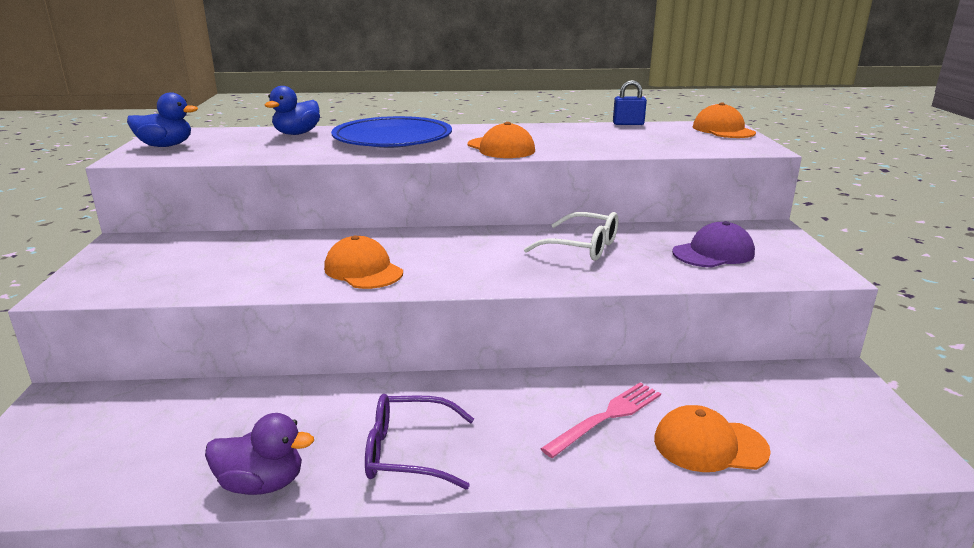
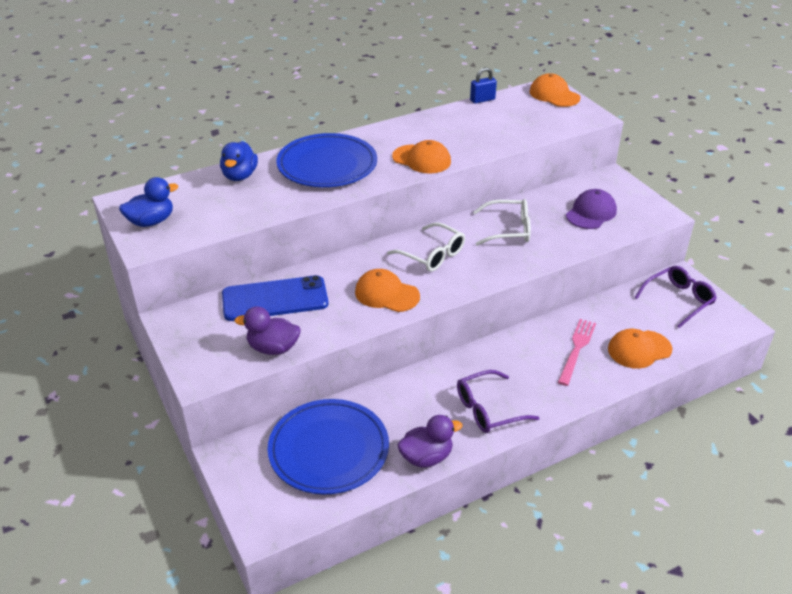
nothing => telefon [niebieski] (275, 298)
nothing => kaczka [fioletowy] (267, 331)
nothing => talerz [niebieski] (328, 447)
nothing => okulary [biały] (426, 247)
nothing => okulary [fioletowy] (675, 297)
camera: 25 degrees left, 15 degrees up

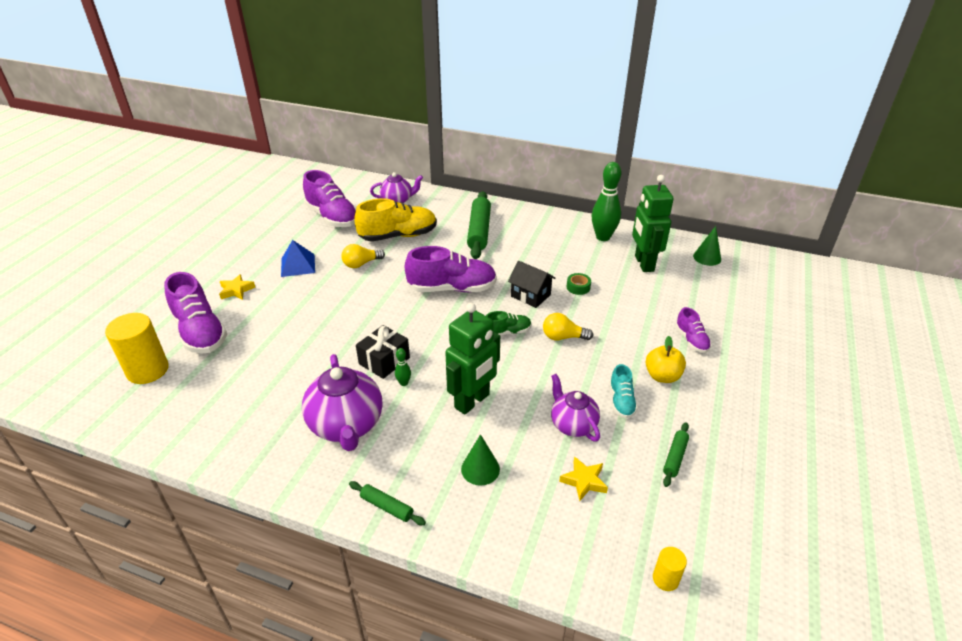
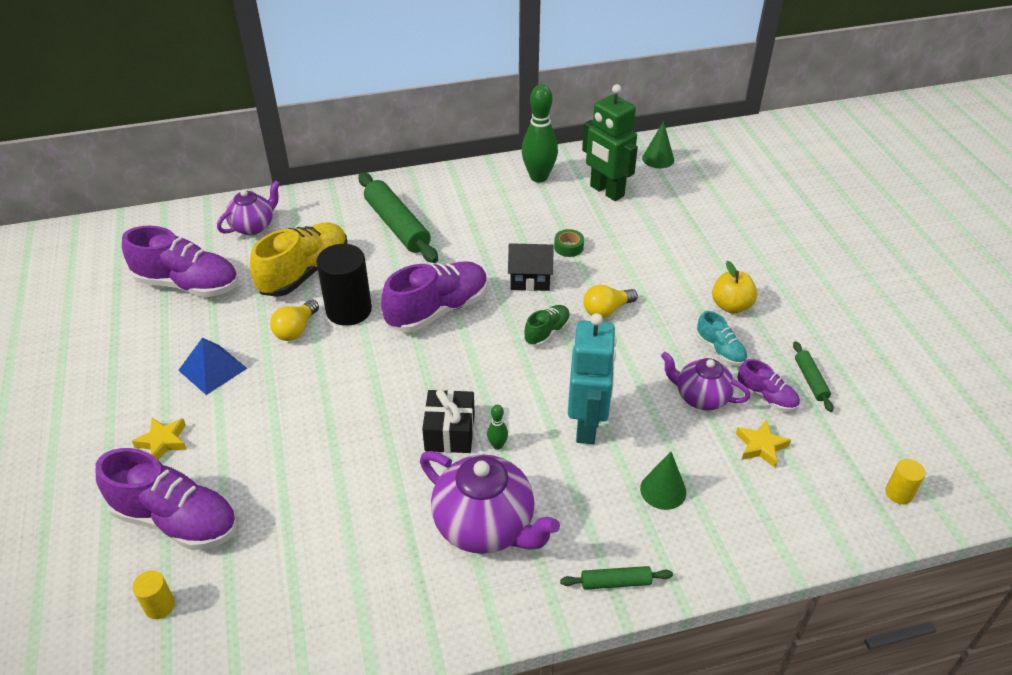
walec [żółty] (137, 348) => walec [żółty] (153, 594), x0.49
nothing => walec [czarny] (344, 285)
robot [zielony] (472, 359) => robot [turkusowy] (592, 378)
but [fioletowy] (693, 330) => but [fioletowy] (769, 385), move
camera: 35 degrees left, 5 degrees up

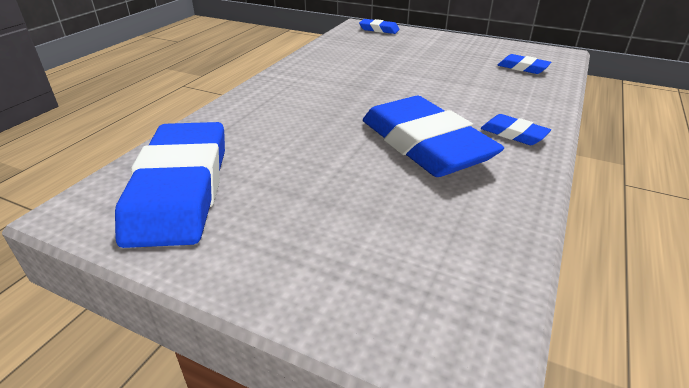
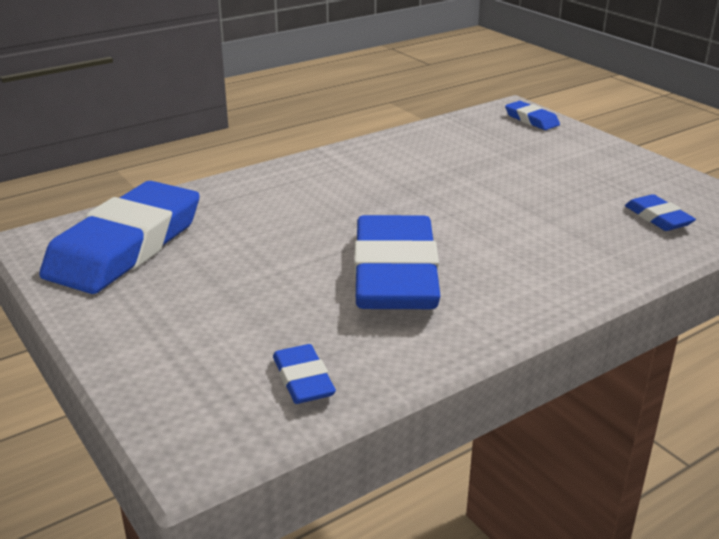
gumka do mazania [niebieski] (516, 129) => gumka do mazania [niebieski] (304, 374), move
camera: 30 degrees right, 5 degrees down

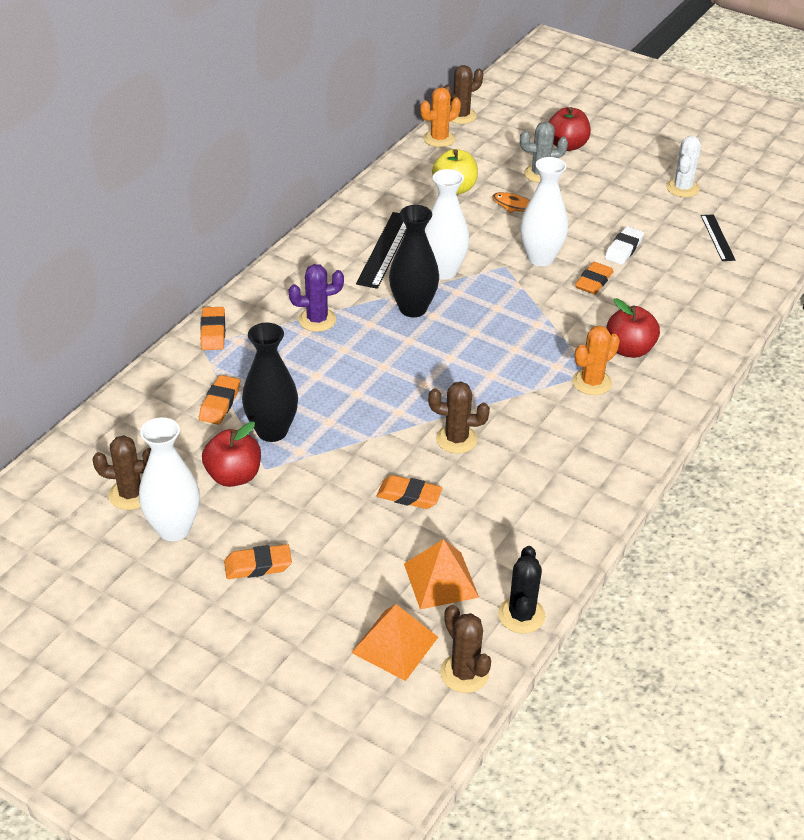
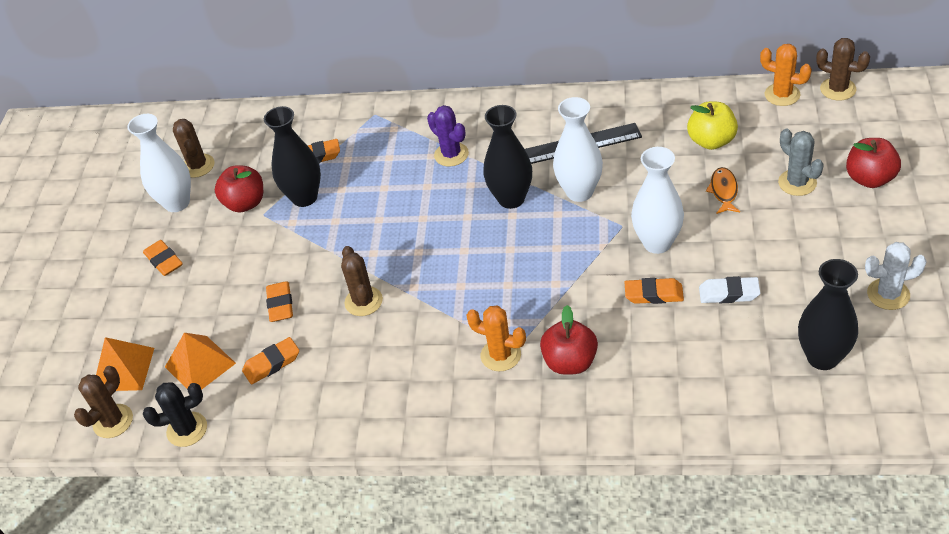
gumka do mazania [pomarańczowy] (212, 328) => gumka do mazania [pomarańczowy] (270, 361), move
linijka [czarny] (718, 237) => wazon [czarny] (828, 314)
camera: 70 degrees right, 5 degrees up

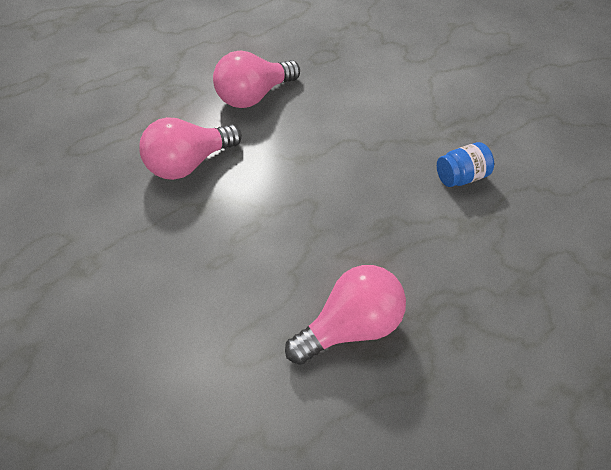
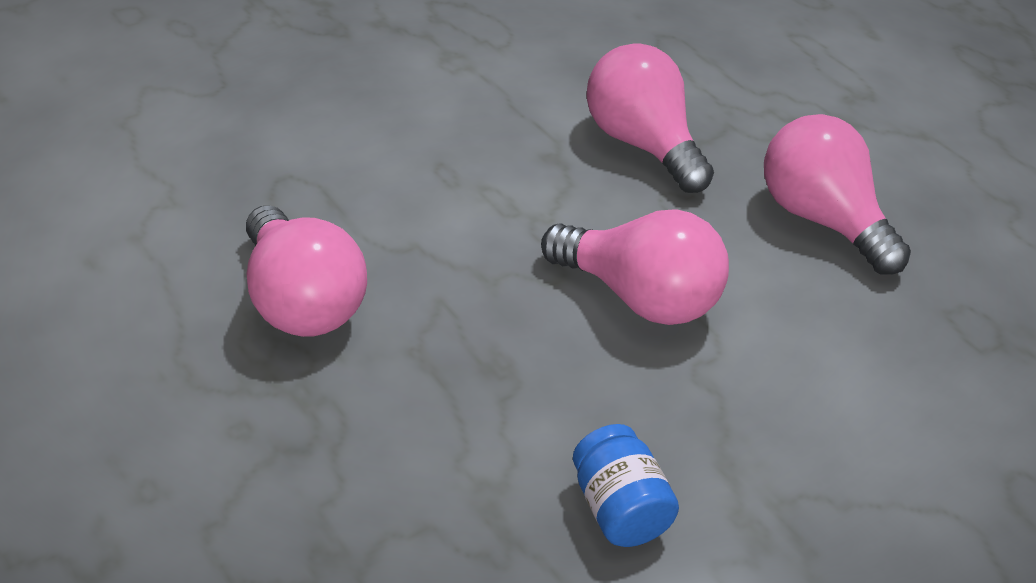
nothing => żarówka [różowy] (635, 267)
camera: 90 degrees right, 10 degrees down

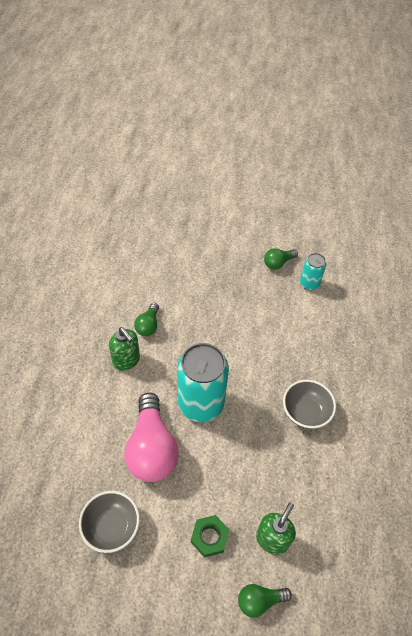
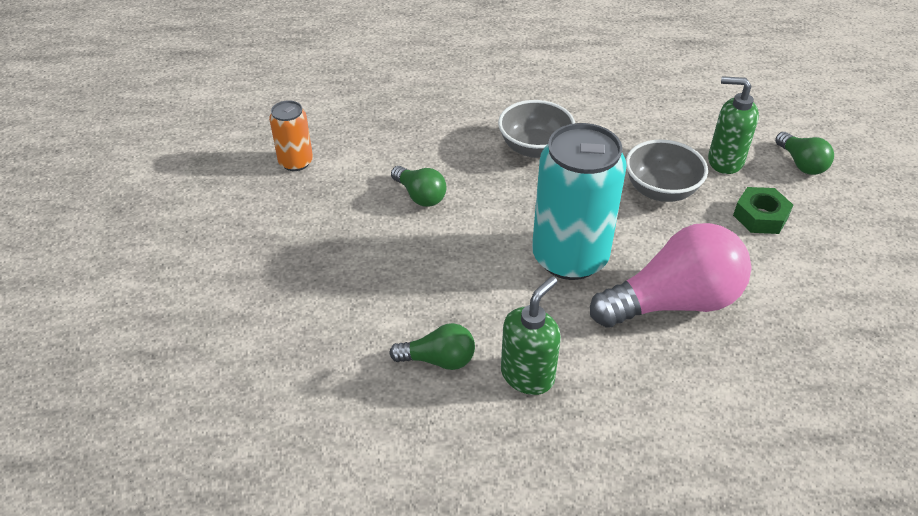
puszka [turkusowy] (313, 271) => puszka [pomarańczowy] (291, 135)
żarówka [zielony] (281, 259) => żarówka [zielony] (419, 186), move
miska [szary] (109, 522) => miska [szary] (667, 170), move
camera: 100 degrees left, 10 degrees down

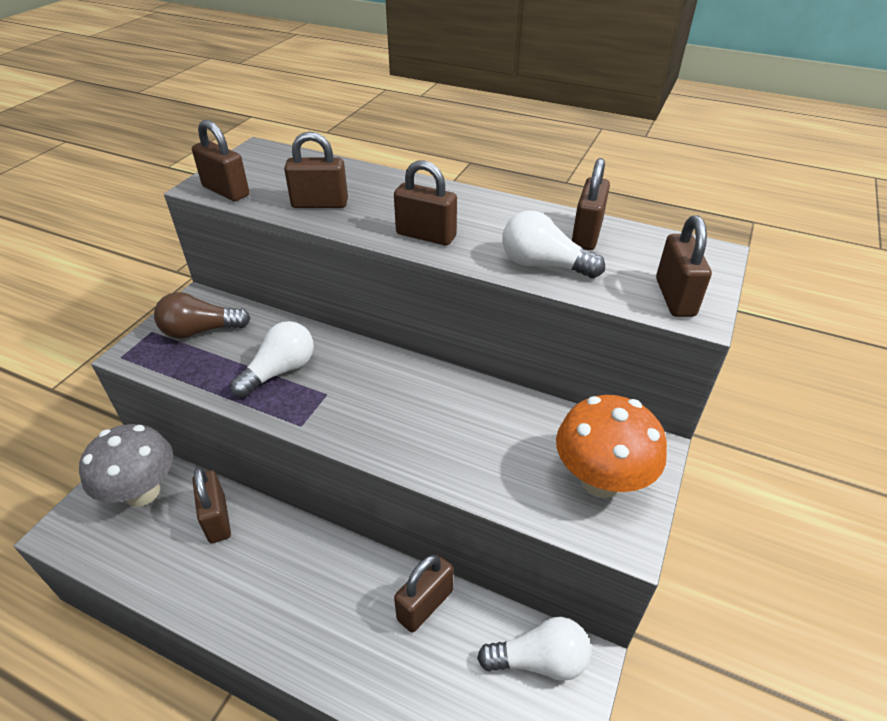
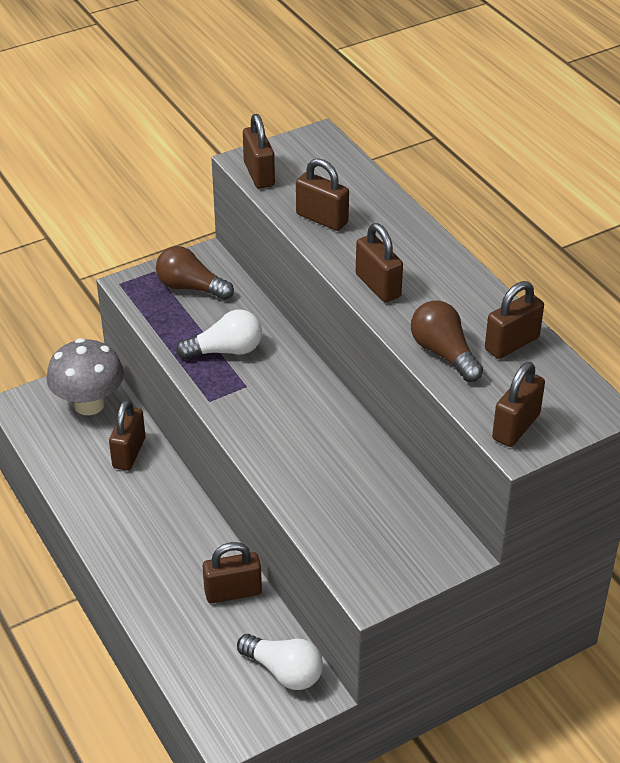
żarówka [biały] (553, 244) => żarówka [brązowy] (447, 341)
grzyb [pomarańczowy] (611, 446) => nothing
camera: 35 degrees right, 0 degrees up

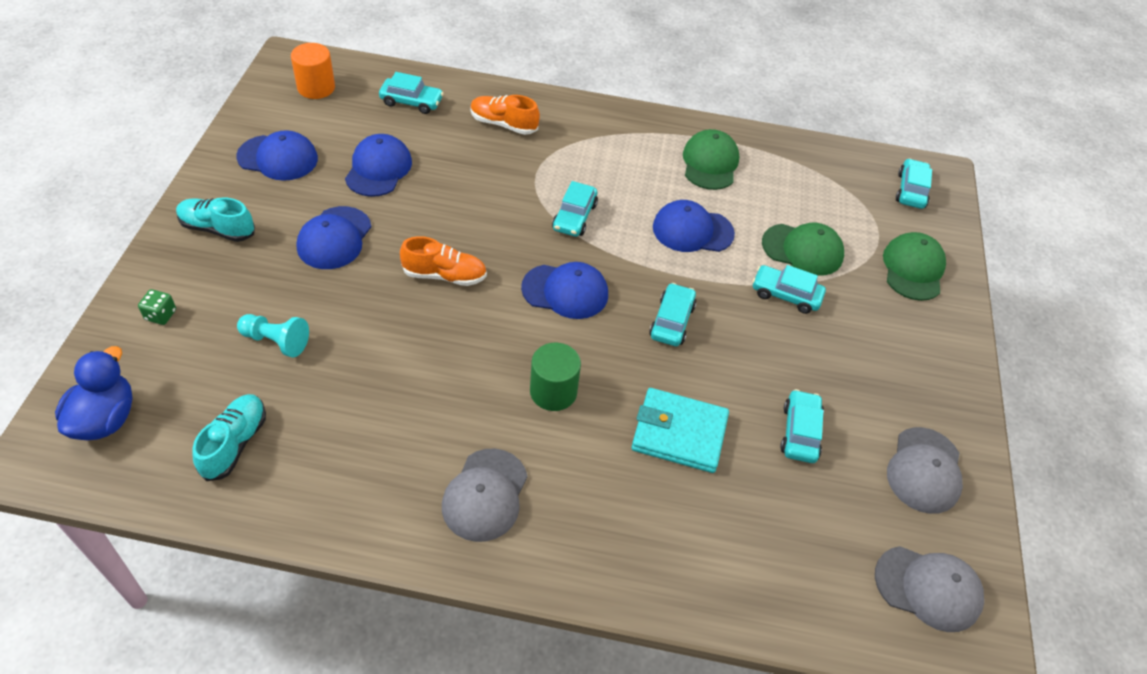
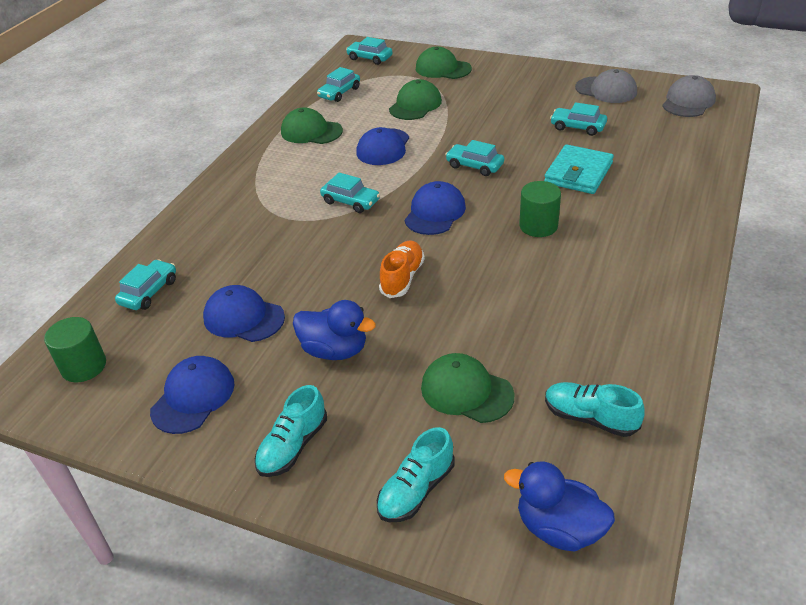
walec [pomarańczowy] (313, 71) => walec [zielony] (75, 349)
czapka [niebieski] (333, 237) => kaczka [niebieski] (334, 330)
samochód [turkusowy] (789, 289) => samochód [turkusowy] (338, 84), move
kostka do gry [zielony] (157, 307) => but [turkusowy] (416, 474)
pionek [turkusowy] (273, 335) => czapka [zielony] (467, 388)
czapka [szary] (485, 495) => nothing
but [pomarańczowy] (505, 115) => nothing
camera: 70 degrees left, 10 degrees down

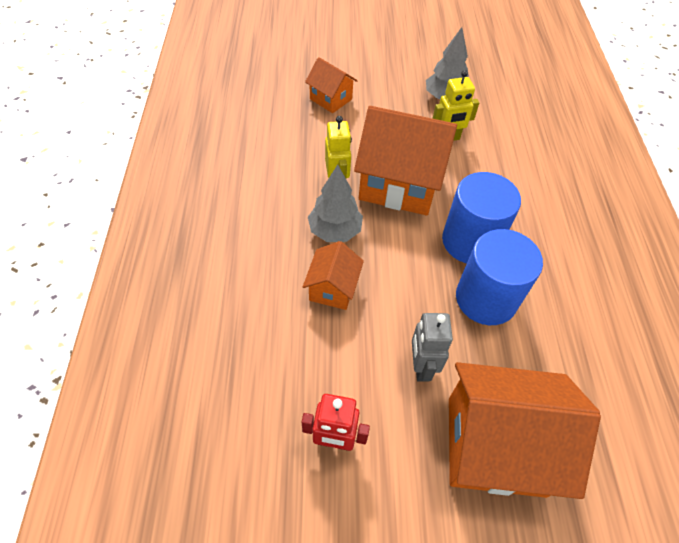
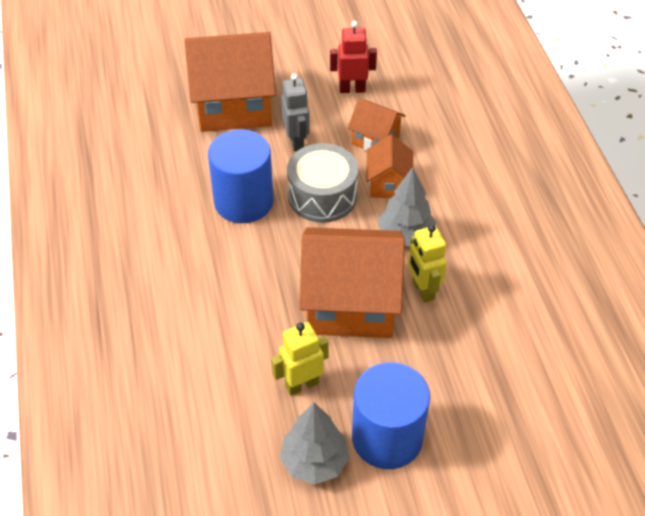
nothing => bęben [szary] (322, 183)
domek [pomarańczowy] (331, 85) => domek [pomarańczowy] (377, 124), move
walec [niebieski] (481, 217) => walec [niebieski] (391, 415), move
camera: 170 degrees right, 5 degrees down

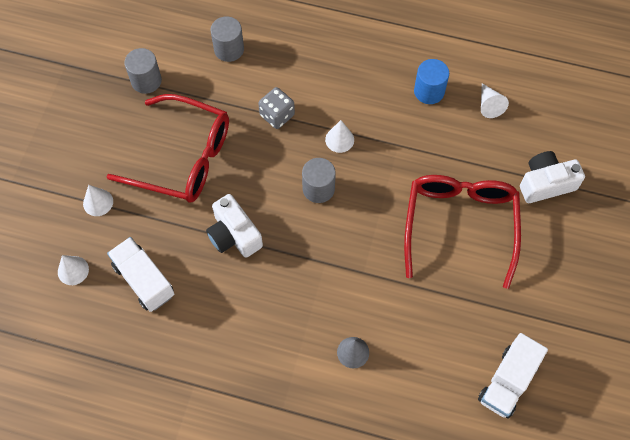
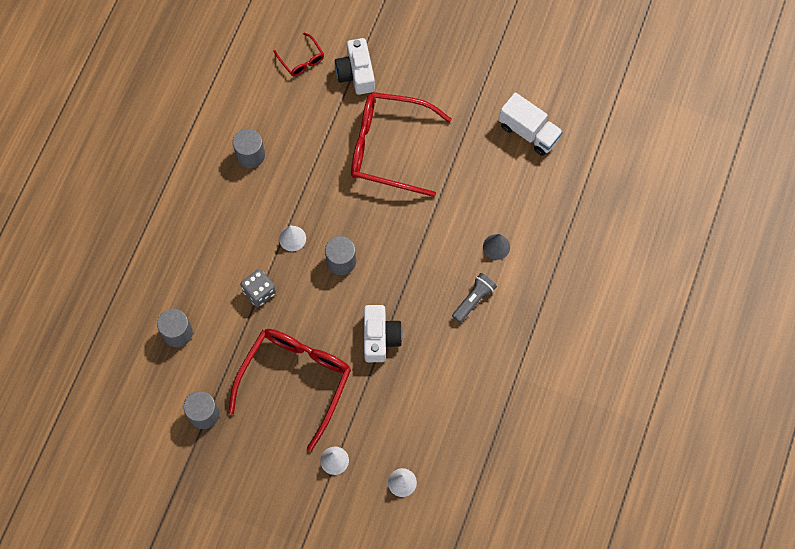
walec [niebieski] (431, 81) => walec [szary] (249, 148)
nothing => okulary [czerwony] (298, 54)
aparat fotograficzny [biały] (234, 226) => aparat fotograficzny [biały] (383, 333), 60 degrees counterclockwise
nothing => latarka [szary] (474, 298)
ciężarówka [biały] (140, 274) => nothing
stożek [biały] (495, 100) => nothing
camera: 85 degrees left, 5 degrees up

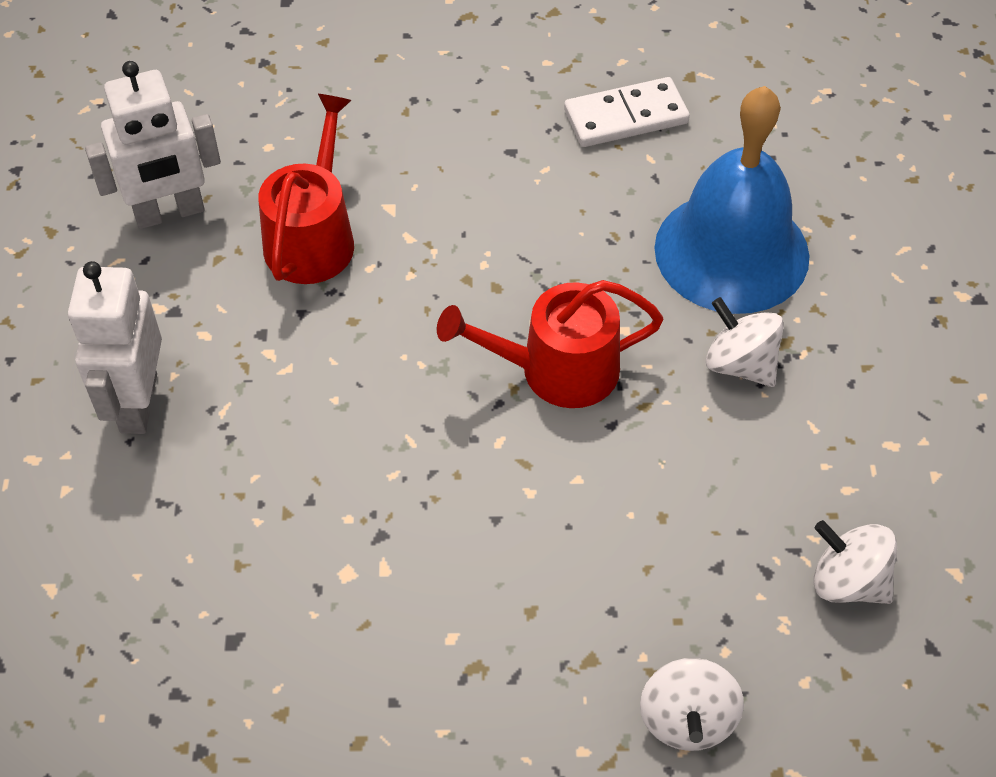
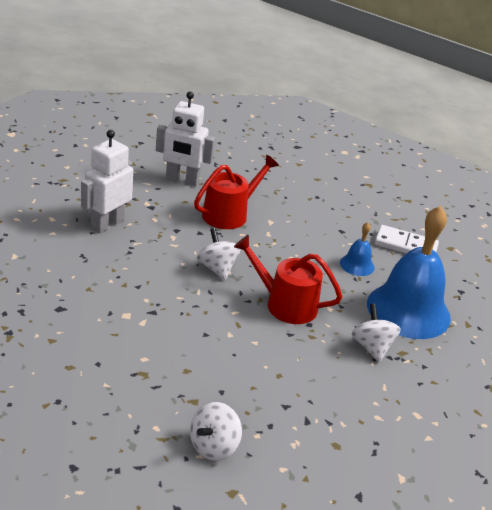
bączek [biały] (855, 562) => bączek [biały] (218, 254), move
nothing => dzwonek [niebieski] (357, 249)
camera: 30 degrees right, 20 degrees down

